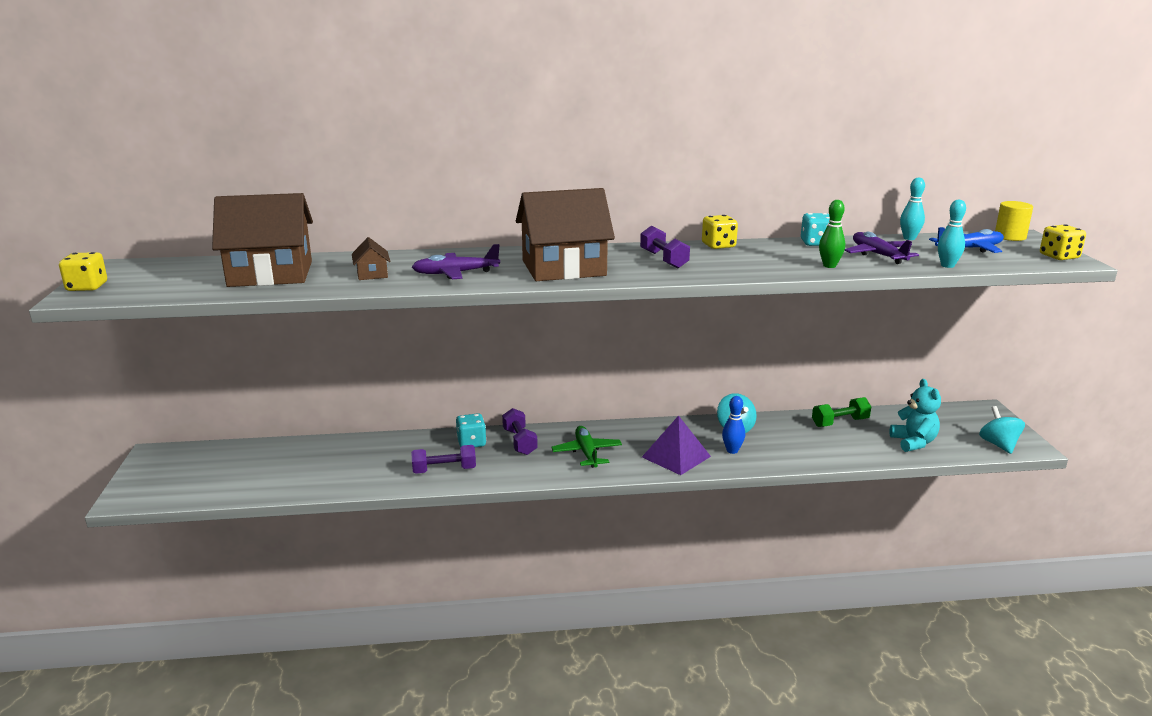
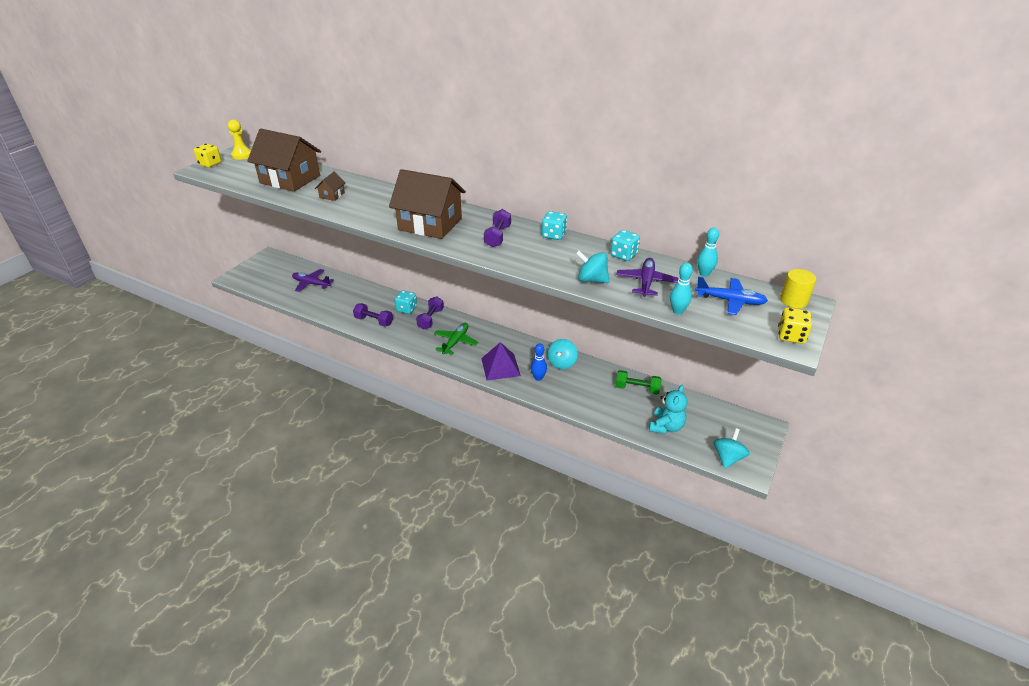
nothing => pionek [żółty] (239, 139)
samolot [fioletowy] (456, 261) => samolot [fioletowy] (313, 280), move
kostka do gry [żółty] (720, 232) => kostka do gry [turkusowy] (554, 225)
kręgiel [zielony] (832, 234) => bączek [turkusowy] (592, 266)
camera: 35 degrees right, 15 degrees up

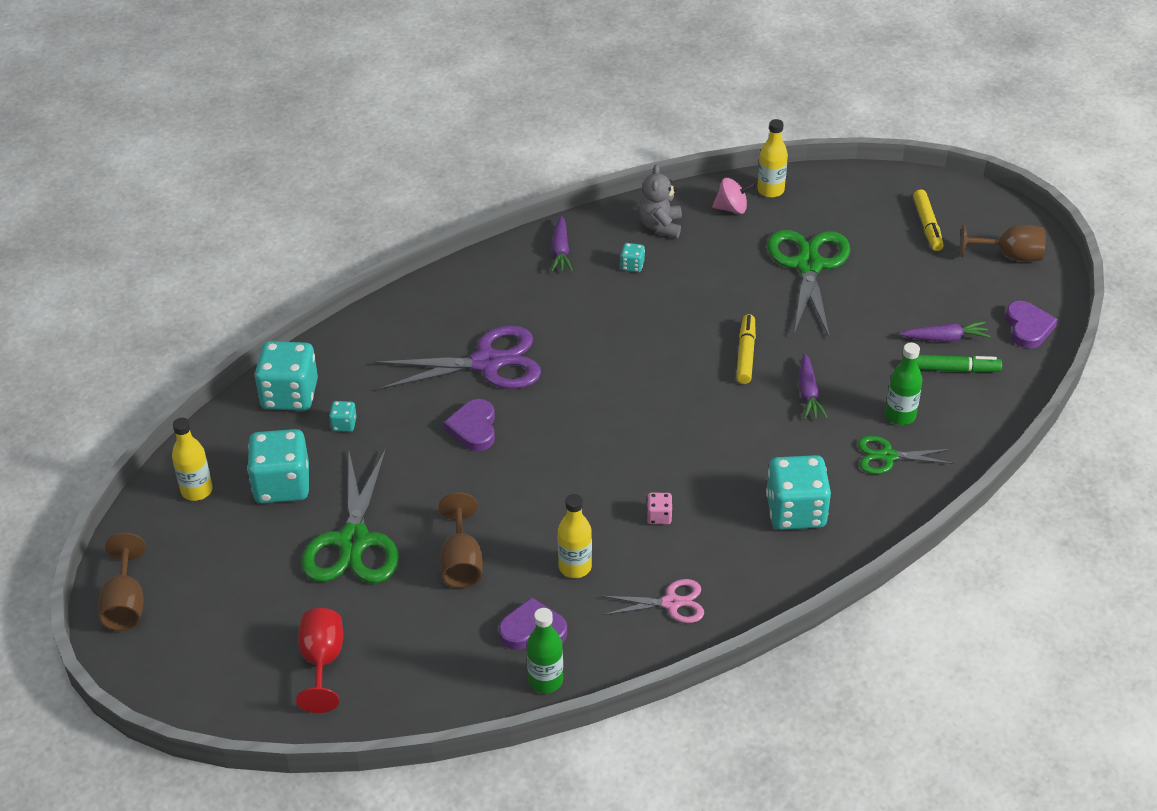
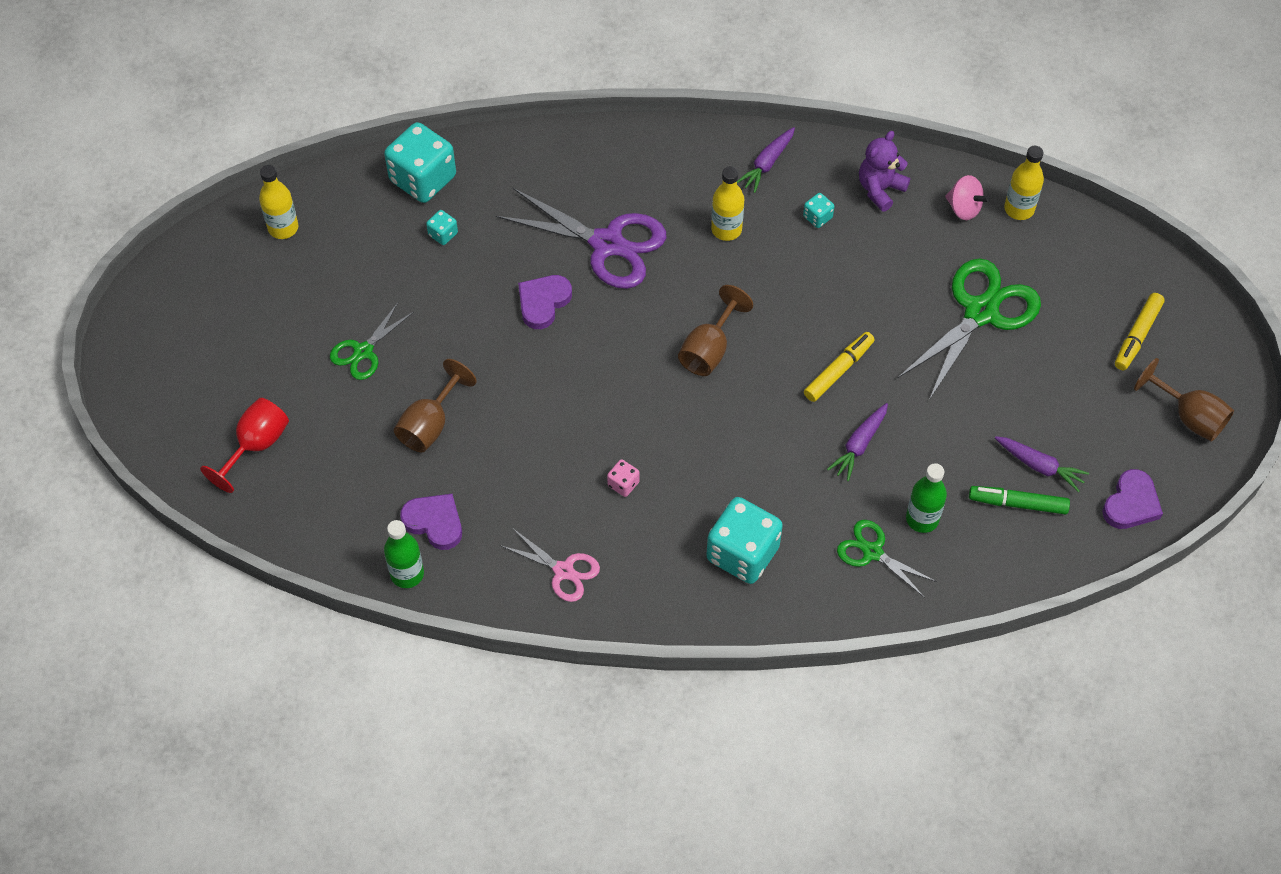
nożyczki [zielony] (350, 516) => nożyczki [zielony] (372, 341), x0.55
kielich [brązowy] (122, 582) => kielich [brązowy] (715, 330), move
butelka [żółty] (575, 536) => butelka [żółty] (727, 204), move
miś [szary] (660, 201) => miś [fioletowy] (884, 171)
flamaster [zielony] (959, 364) => flamaster [zielony] (1019, 500), 150 degrees clockwise
kostka do gry [turkusowy] (278, 466) => nothing
camera: 35 degrees right, 15 degrees up

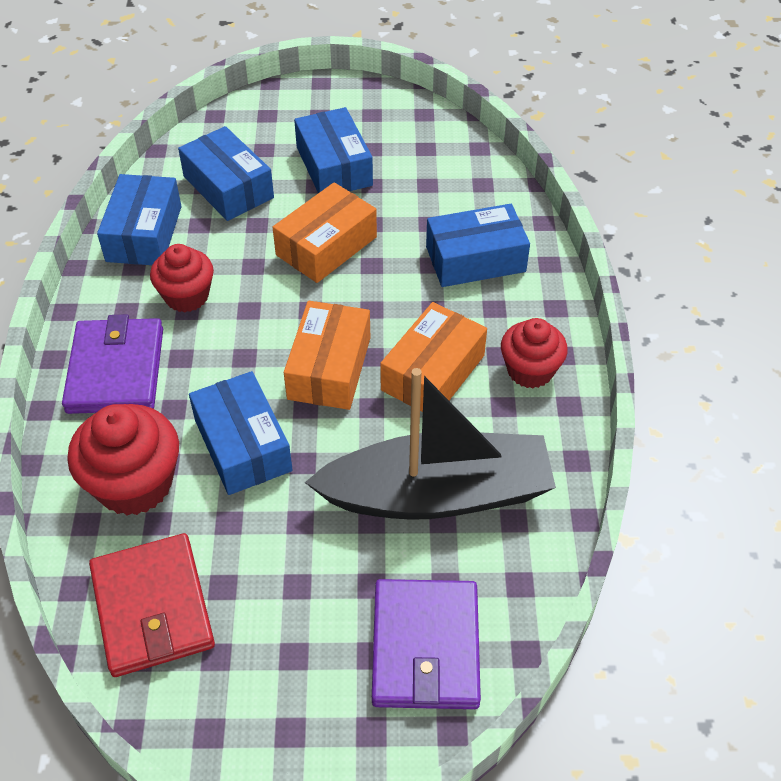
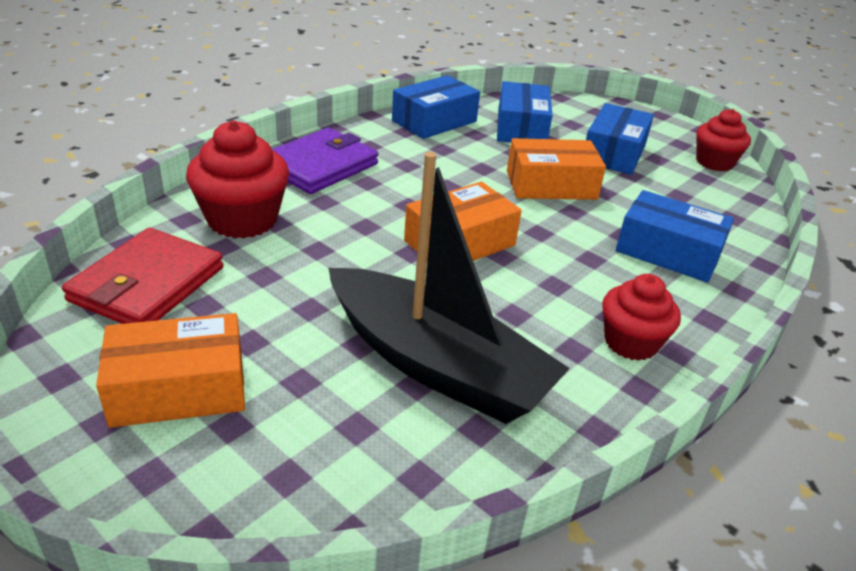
pudełko [pomarańczowy] (433, 357) => pudełko [pomarańczowy] (170, 370), move
muffinka [czerwony] (182, 278) => muffinka [czerwony] (723, 140), move
pudełko [niebieski] (241, 433) => nothing
portfel [fioletowy] (426, 644) => nothing
camera: 40 degrees right, 15 degrees down

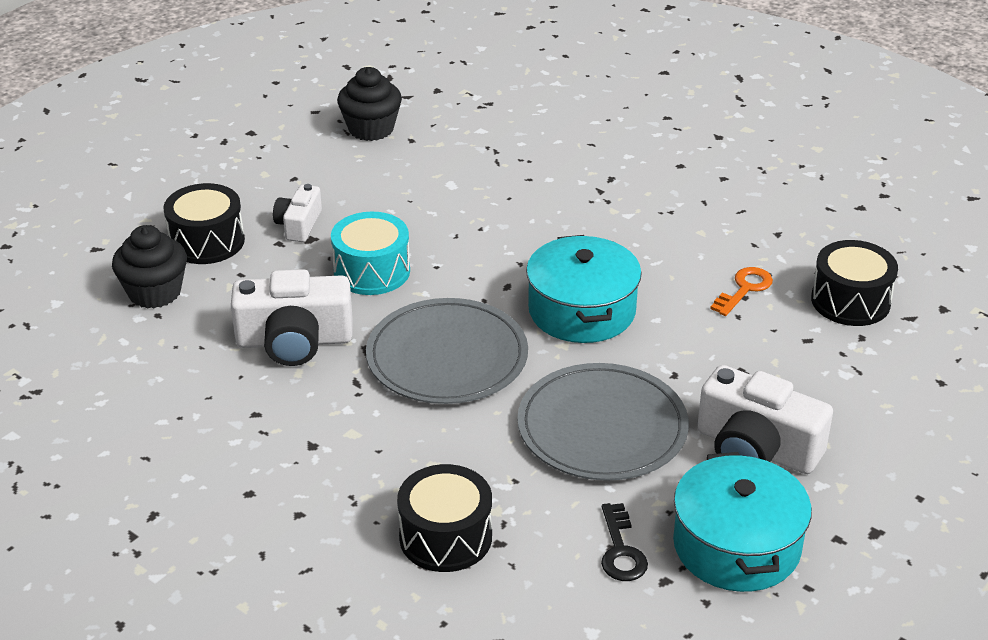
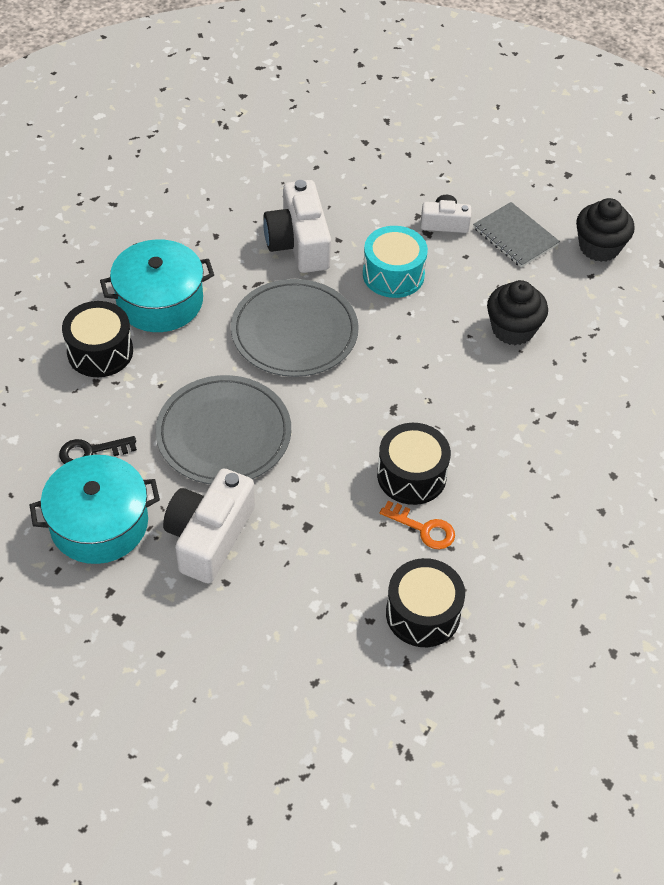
garnek [turkusowy] (584, 289) => garnek [turkusowy] (157, 285), move
bęben [czarny] (204, 223) => bęben [czarny] (414, 464), move
nothing => zeszyt [szary] (516, 235)
muffinka [czarny] (149, 267) => muffinka [czarny] (517, 312), move
camera: 80 degrees right, 15 degrees up

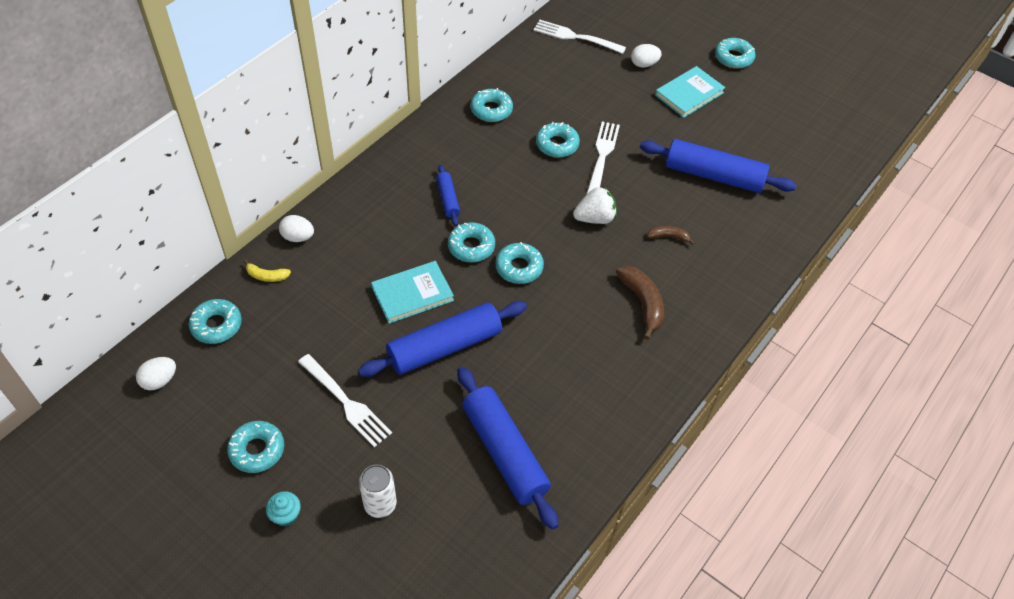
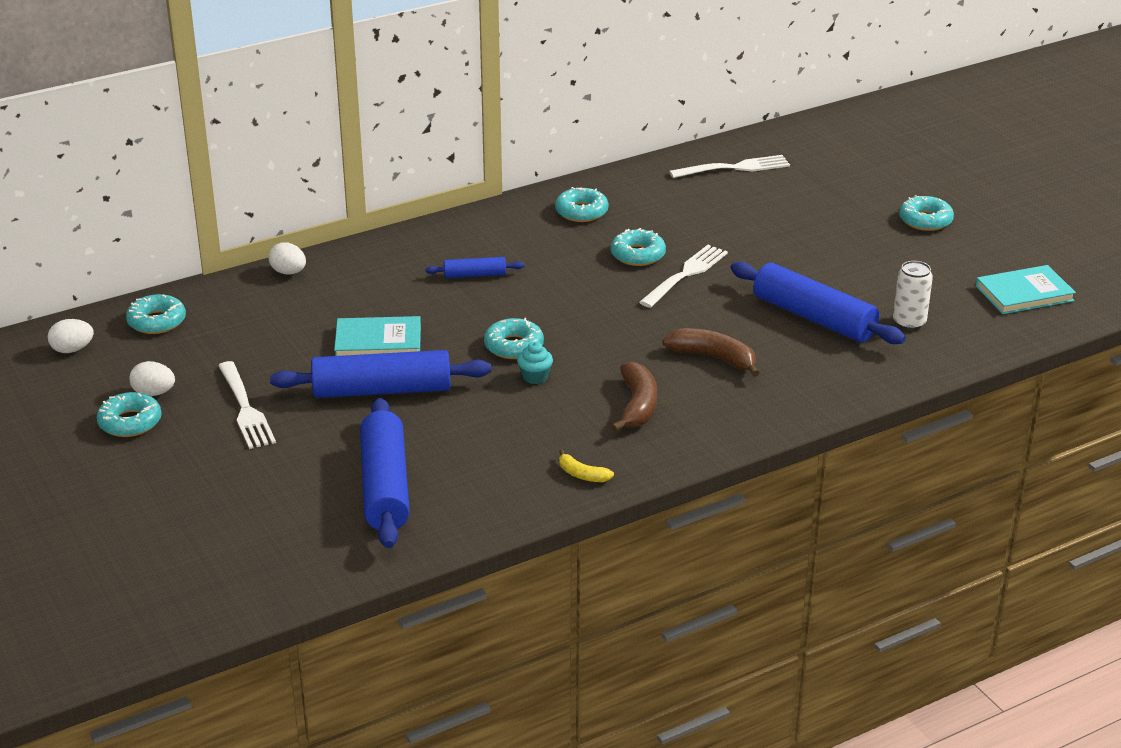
jajko [biały] (646, 56) => jajko [biały] (152, 378), move
wałek do ciasta [niebieski] (448, 195) => wałek do ciasta [niebieski] (474, 267), 75 degrees clockwise
muffinka [turkusowy] (283, 508) => muffinka [turkusowy] (535, 363), move
banan [żółty] (267, 271) => banan [żółty] (586, 465), move
banan [brązowy] (671, 235) => banan [brązowy] (710, 352), x1.77
widelec [biały] (579, 37) => widelec [biały] (729, 166), 120 degrees clockwise
puszka [biały] (378, 491) => puszka [biały] (913, 295), move
książka [turkusowy] (690, 92) => książka [turkusowy] (1026, 289), move
donut [turkusowy] (471, 242) => nothing
truskawka [biały] (595, 205) => nothing
camera: 25 degrees right, 20 degrees down

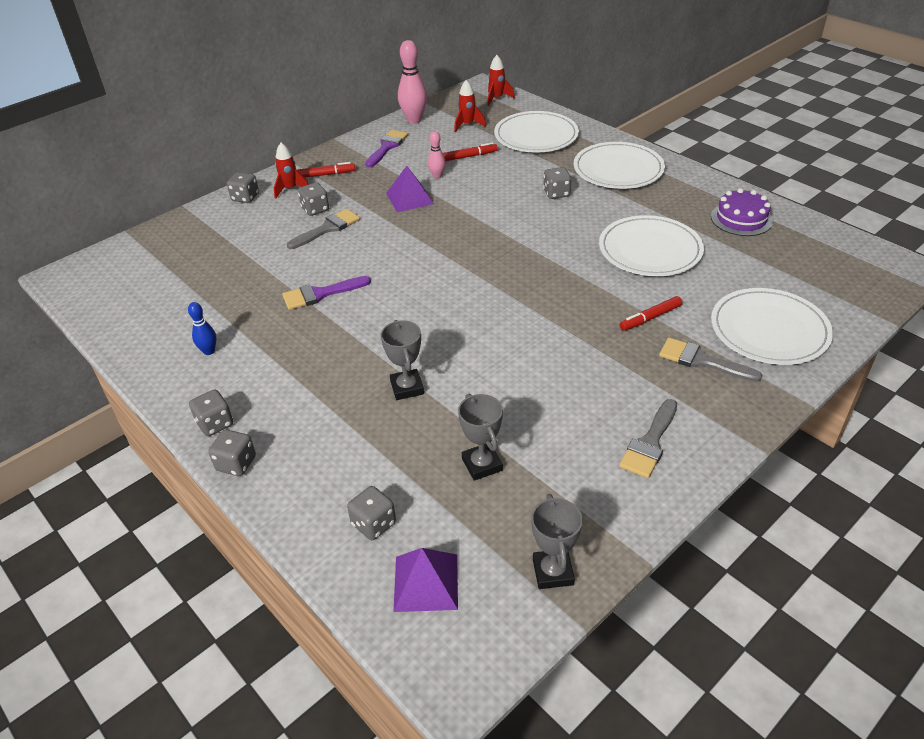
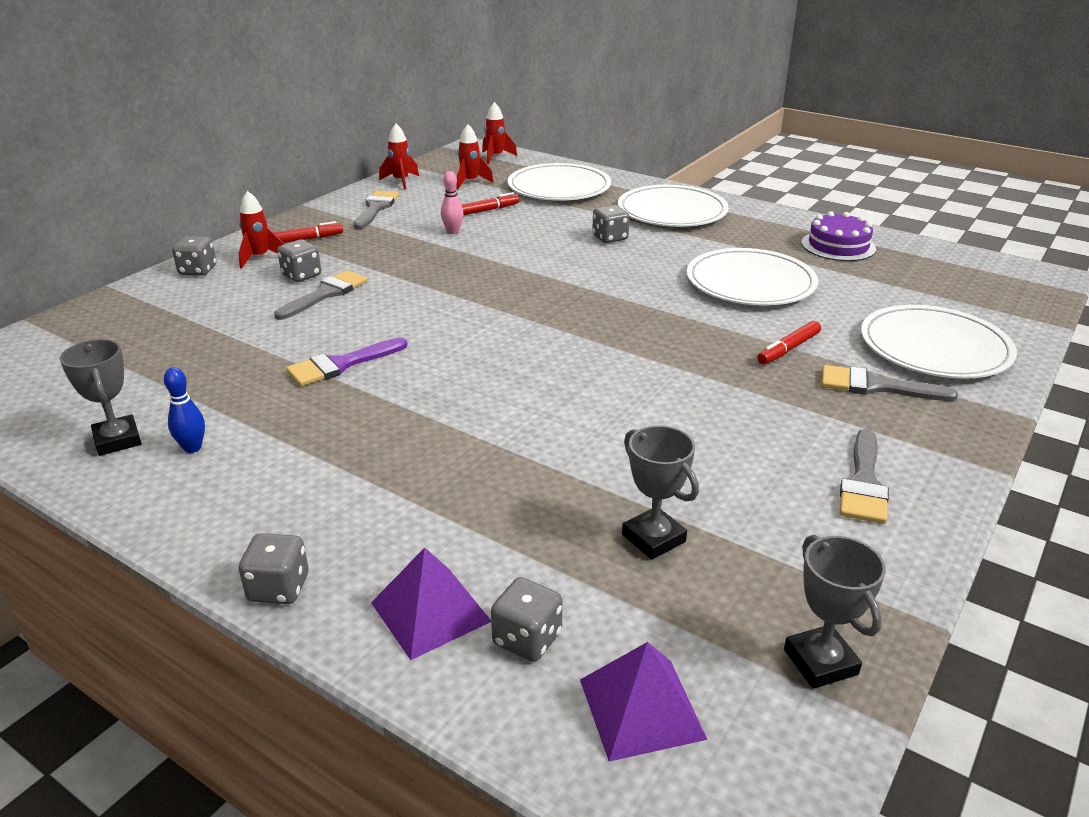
puchar [szary] (402, 360) => puchar [szary] (100, 397), move
pędzel [fioletowy] (386, 149) => pędzel [szary] (376, 210)
piramida [fioletowy] (410, 189) => piramida [fioletowy] (431, 603), move
kręgiel [różowy] (412, 82) => rakieta [czerwony] (399, 157)
kostka do gry [szary] (211, 412) => nothing
camera: 15 degrees left, 10 degrees down

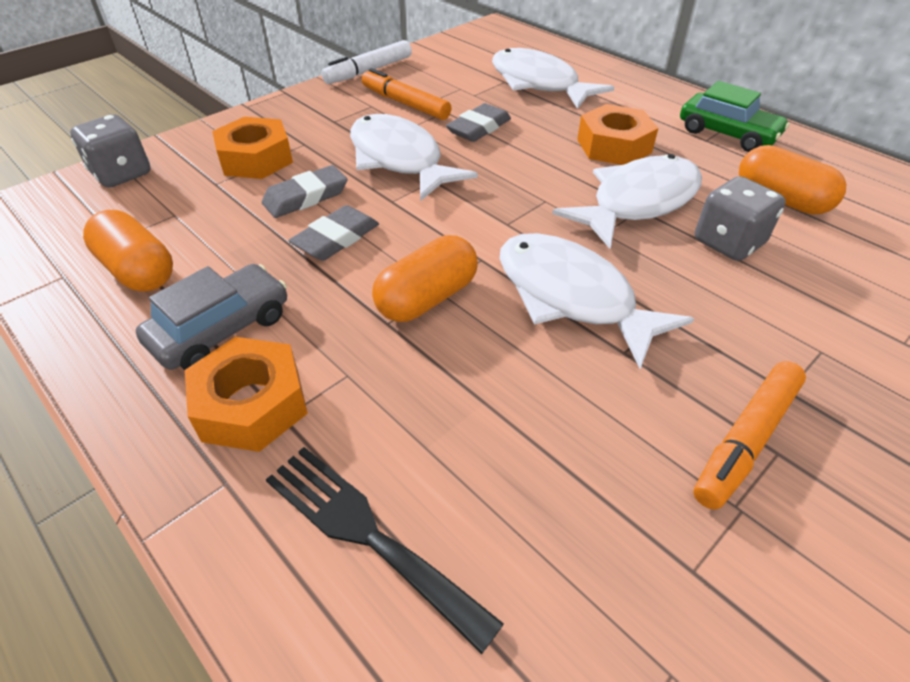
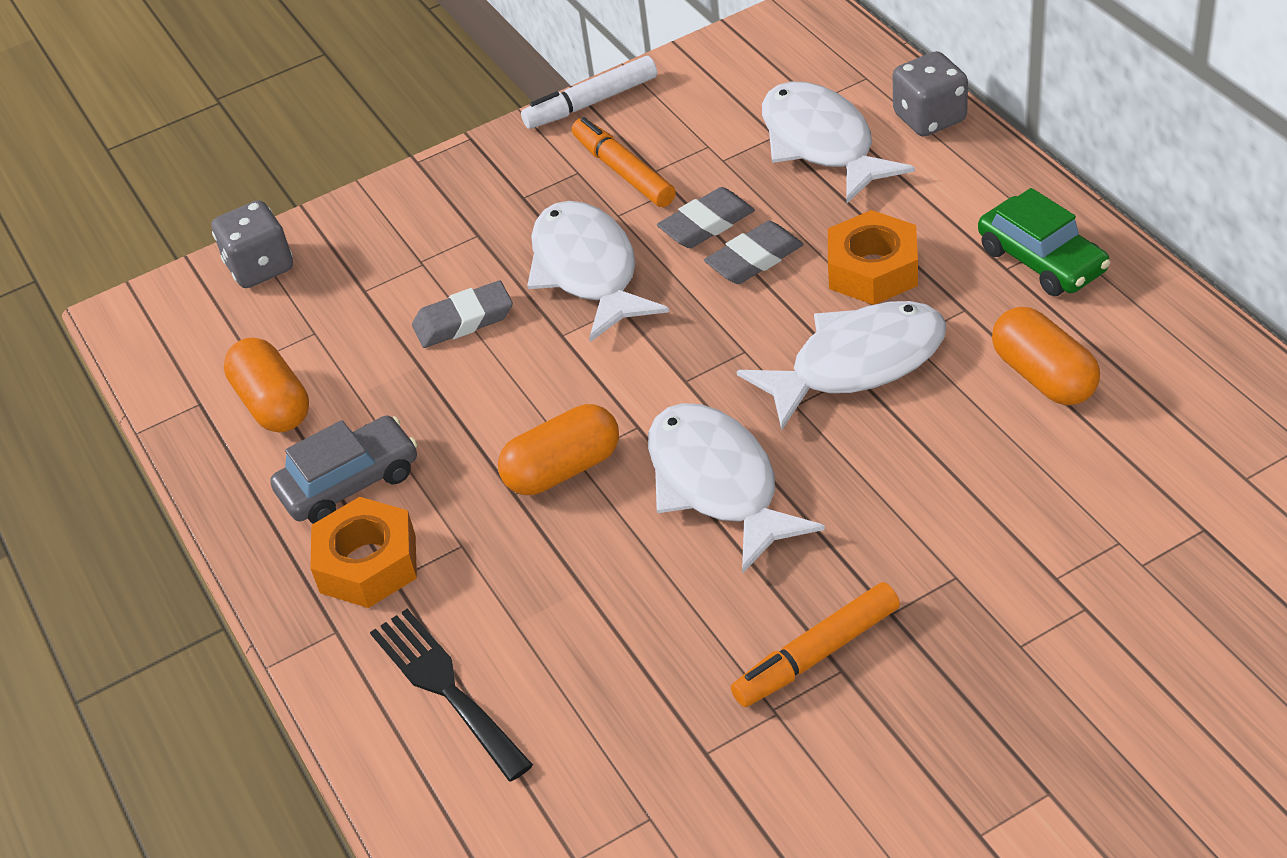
gumka do mazania [szary] (333, 233) => gumka do mazania [szary] (754, 252), move
kostka do gry [szary] (740, 218) => kostka do gry [szary] (930, 94), move
nakrętka [pomarańczowy] (252, 148) => nothing
camera: 20 degrees right, 0 degrees up

